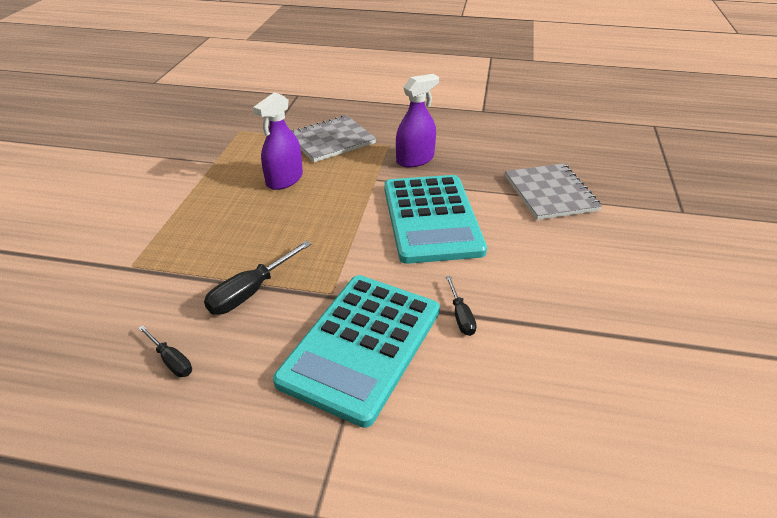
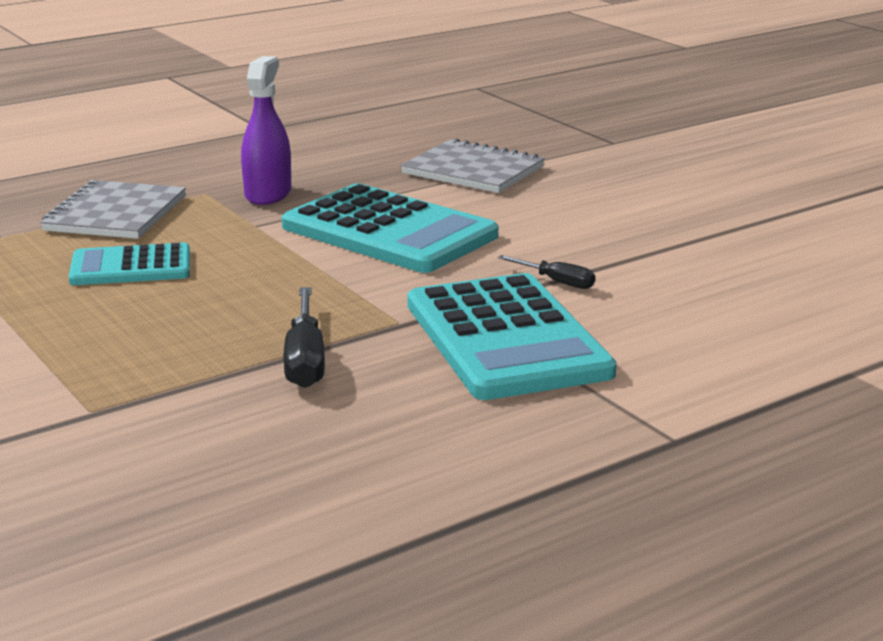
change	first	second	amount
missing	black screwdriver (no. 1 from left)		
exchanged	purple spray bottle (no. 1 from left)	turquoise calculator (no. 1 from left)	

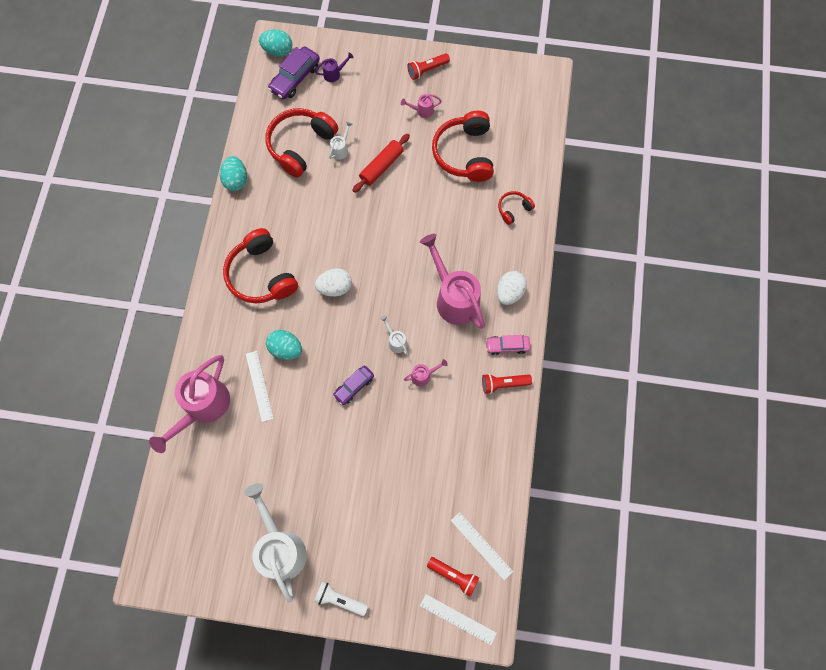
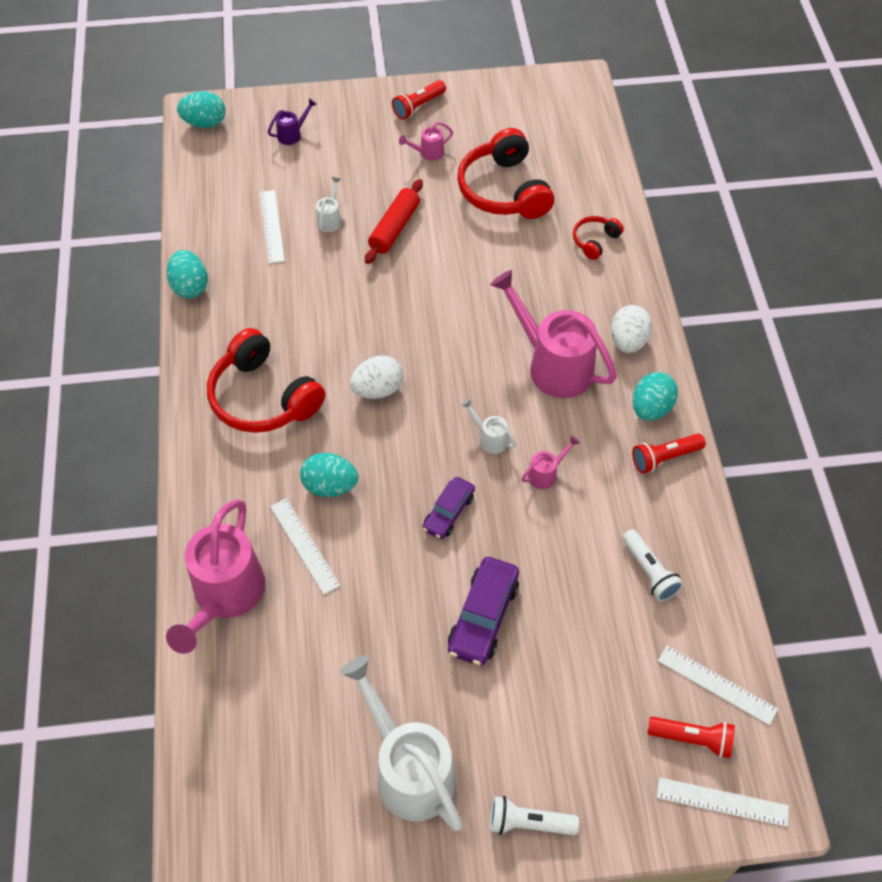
change	first	second	amount
appeared		white flashlight (no. 2 from left)	
relocated	purple car (no. 1 from left in the first image)	purple car (no. 2 from left)	
exchanged	red headphones (no. 2 from left)	white ruler (no. 1 from left)	
exchanged	pink car	turquoise egg (no. 4 from left)	

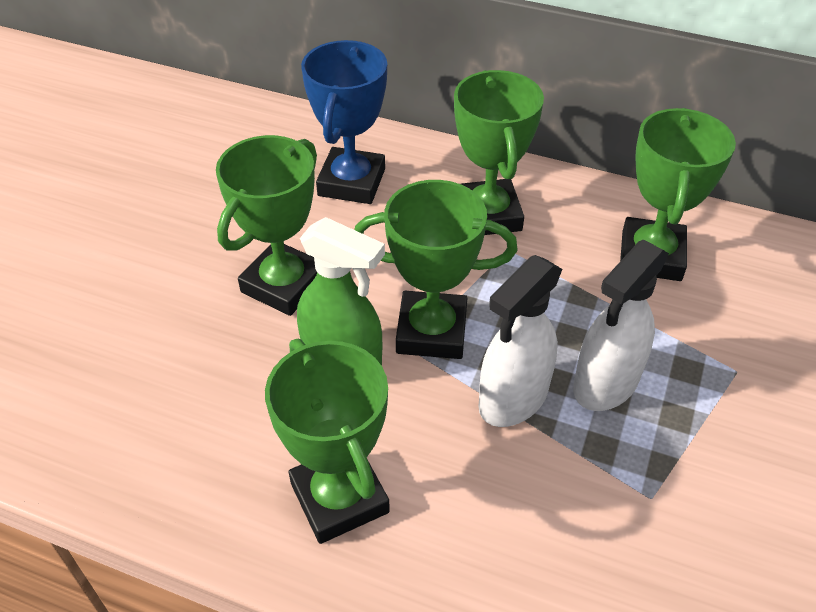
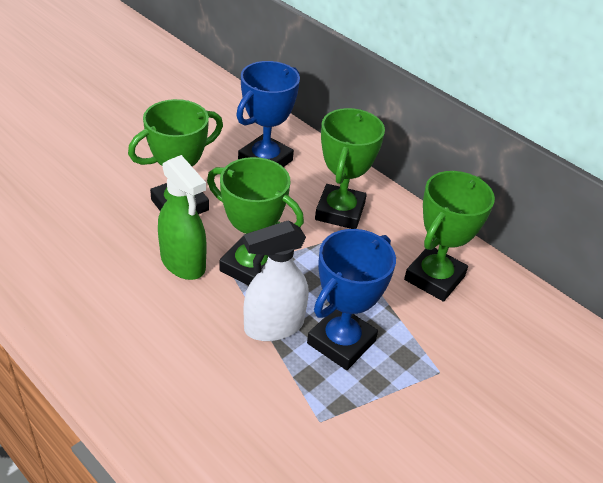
change	first	second	amount
missing	green trophy (no. 2 from left)		
exchanged	white spray bottle (no. 2 from left)	blue trophy (no. 2 from left)	

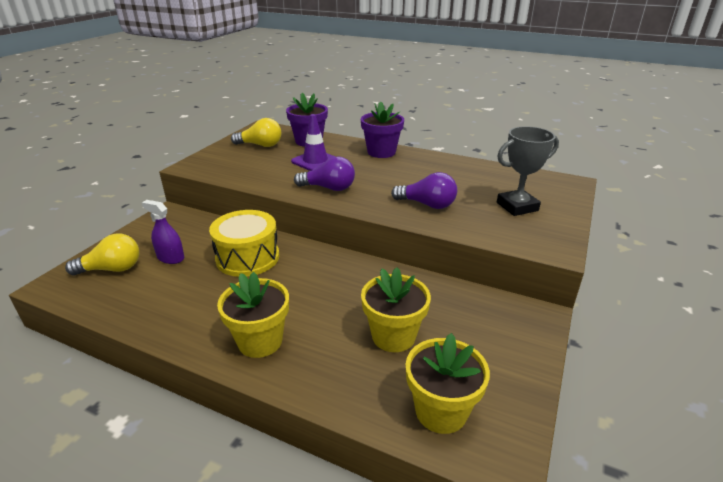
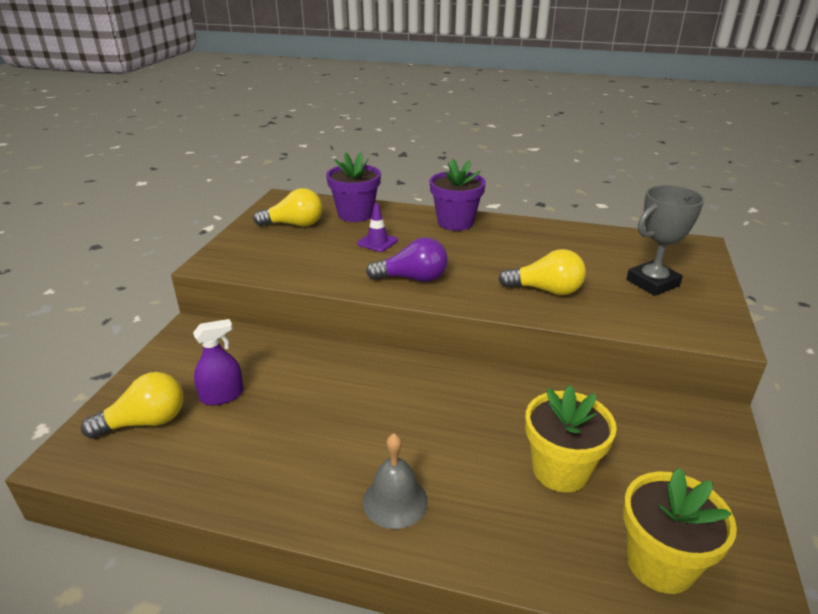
change	first	second	amount
missing	yellow drum		
exchanged	yellow flower pot (no. 1 from left)	grey bell	
colour	purple light bulb (no. 2 from left)	yellow light bulb (no. 3 from left)	
spun	purple spray bottle		135 degrees clockwise
size	purple traffic cone		x0.66

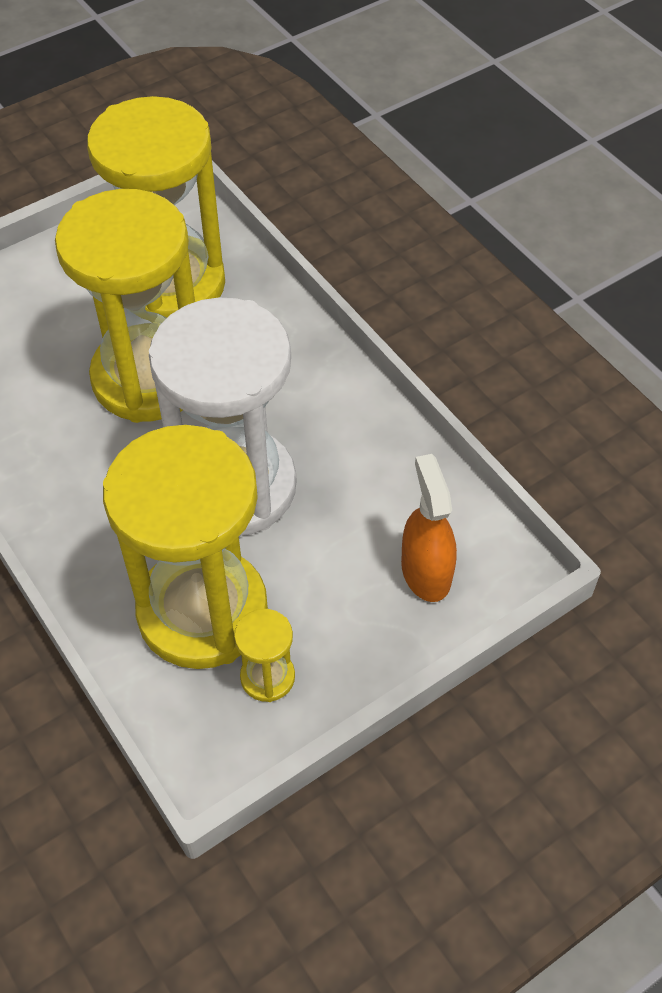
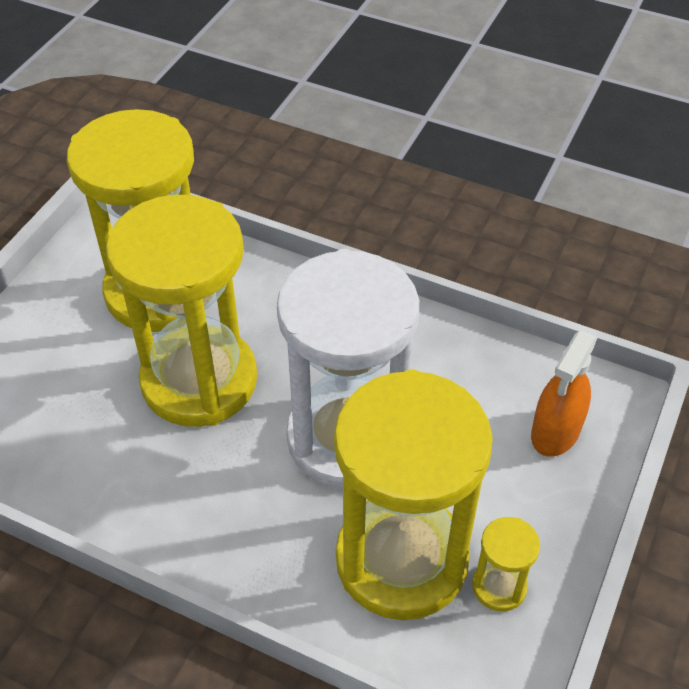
change	first	second	amount
spun	orange spray bottle		105 degrees counterclockwise

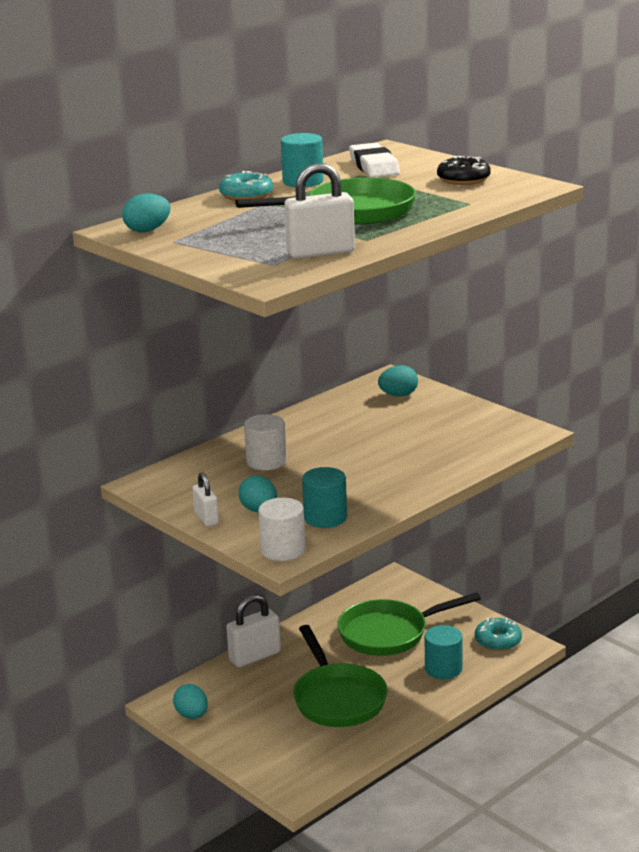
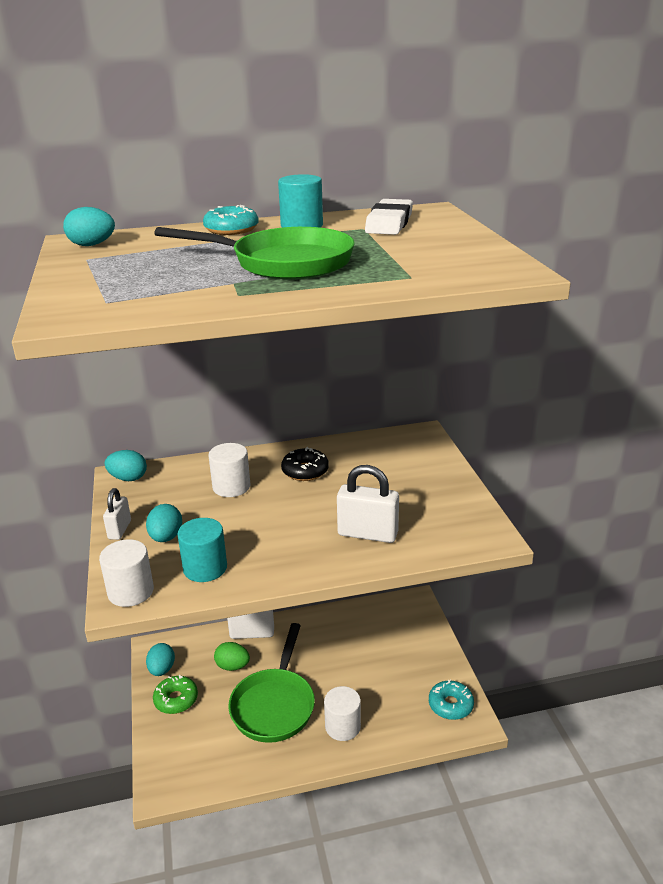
change	first	second	amount
missing	green pan (no. 3 from left)		
missing	turquoise cylinder (no. 3 from left)		
appeared		green donut	
appeared		green egg	
appeared		white cylinder (no. 3 from left)	
relocated	white padlock (no. 3 from left)		
relocated	turquoise egg (no. 4 from left in the first image)	turquoise egg (no. 2 from left)	
relocated	black donut		

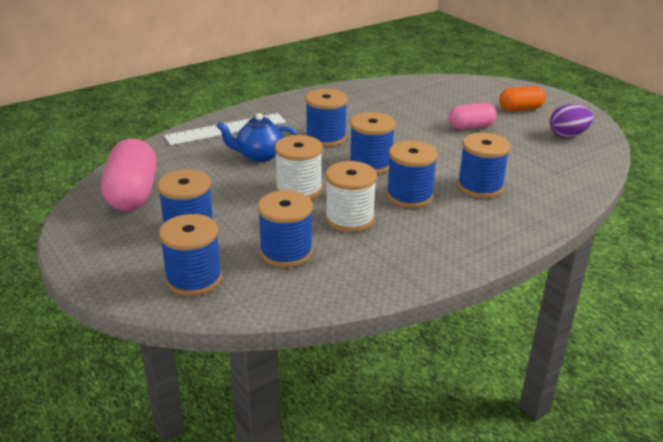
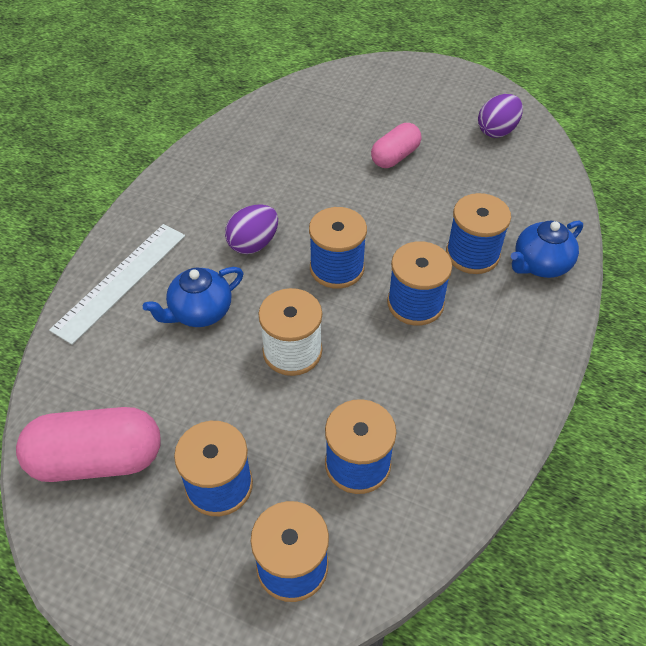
change	first	second	amount
missing	white spool (no. 2 from left)		
missing	orange capsule		
appeared		blue teapot (no. 2 from left)	
exchanged	blue spool (no. 4 from left)	purple egg (no. 1 from left)	
spun	pink capsule (no. 1 from left)		60 degrees counterclockwise

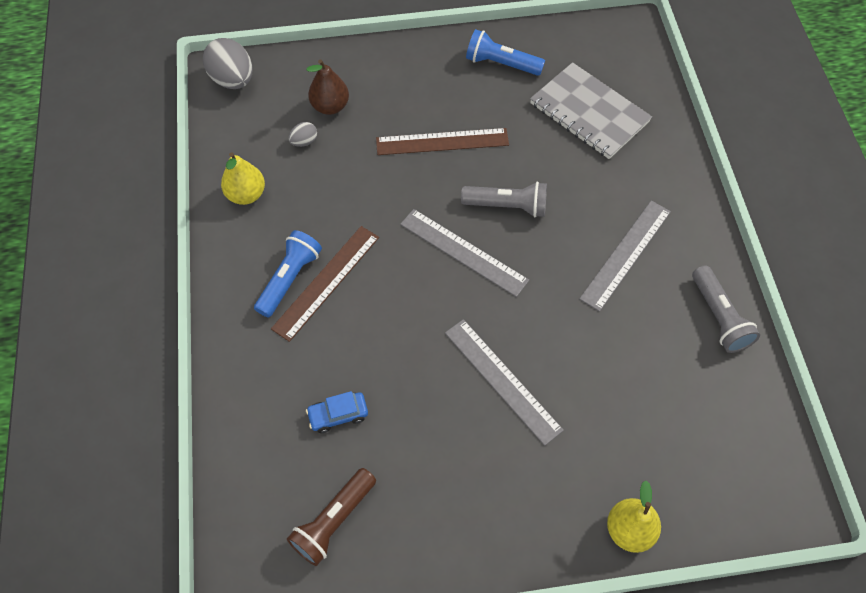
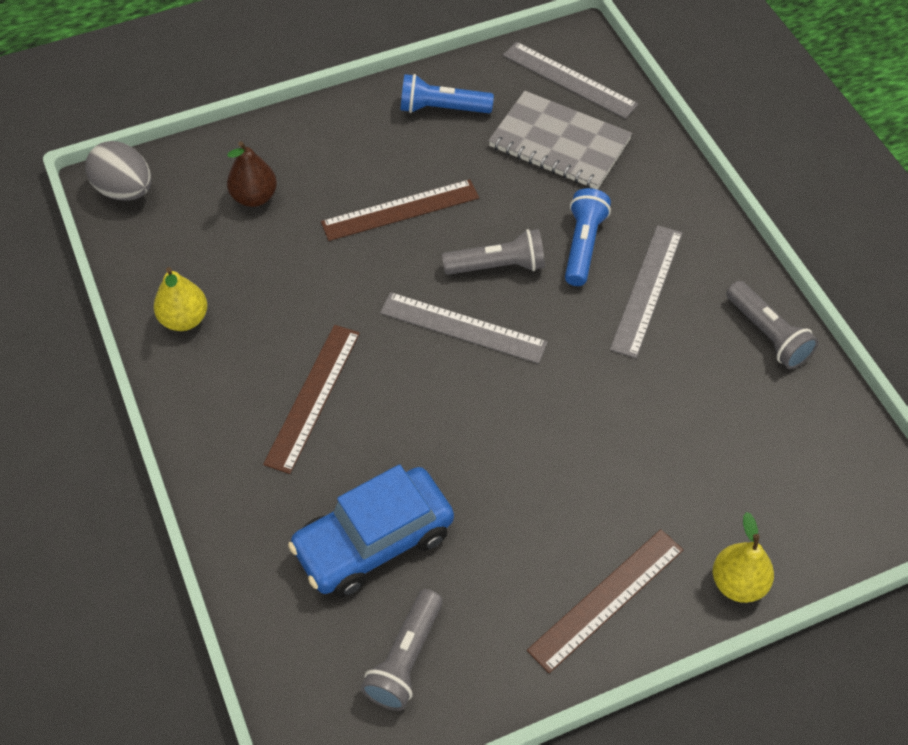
change	first	second	amount
missing	grey egg (no. 2 from left)		
appeared		brown ruler (no. 3 from left)	
relocated	blue flashlight (no. 1 from left in the first image)	blue flashlight (no. 2 from left)	
relocated	grey ruler (no. 2 from left)		
colour	brown flashlight	grey flashlight (no. 1 from left)	
size	blue car		x2.23

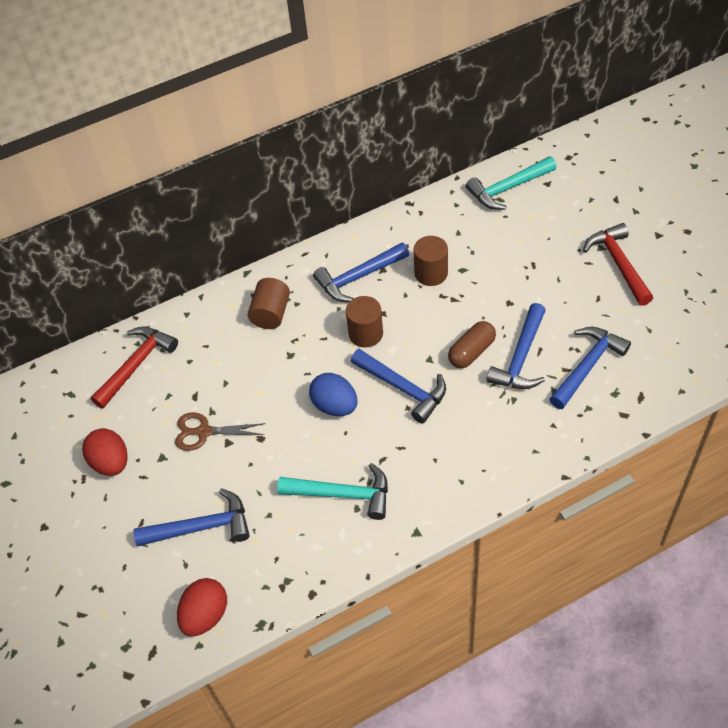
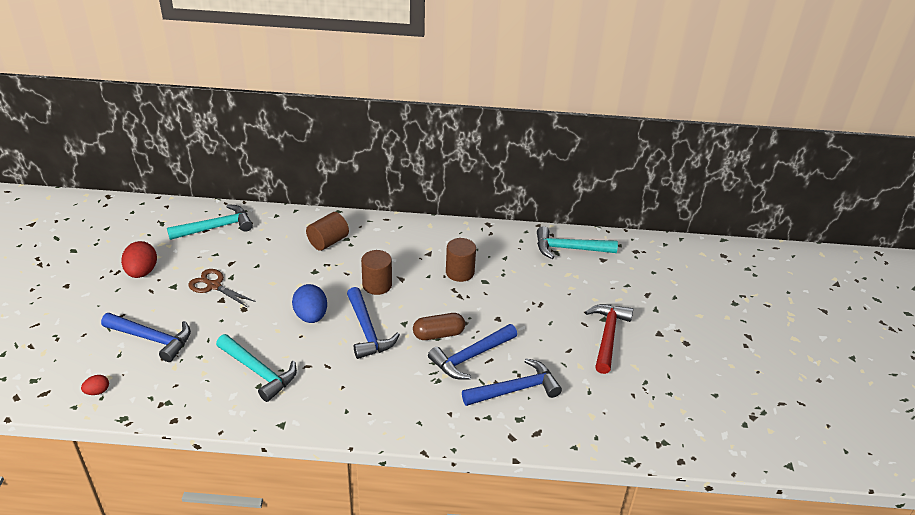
change	first	second	amount
missing	blue hammer (no. 2 from left)		
colour	red hammer (no. 1 from left)	turquoise hammer (no. 1 from left)	
size	red egg (no. 2 from left in the first image)	red egg (no. 1 from left)	x0.52

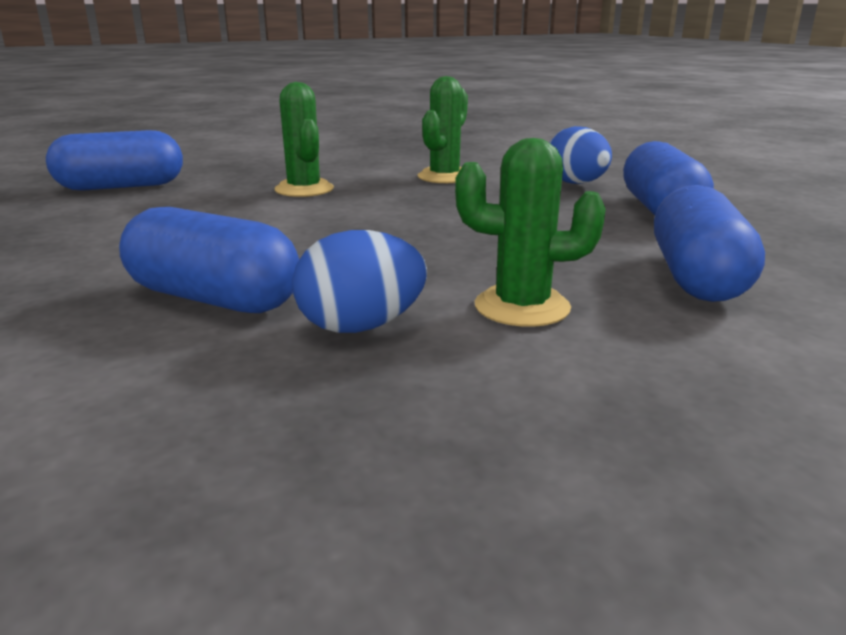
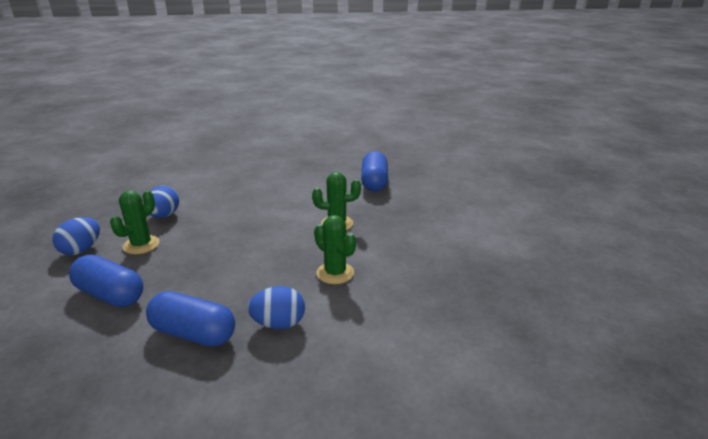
change	first	second	amount
missing	blue capsule (no. 2 from left)		
appeared		blue egg (no. 1 from left)	

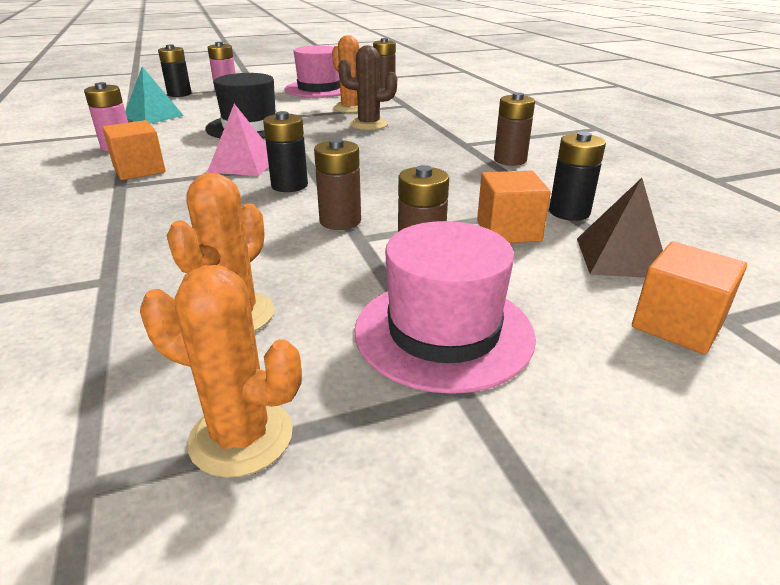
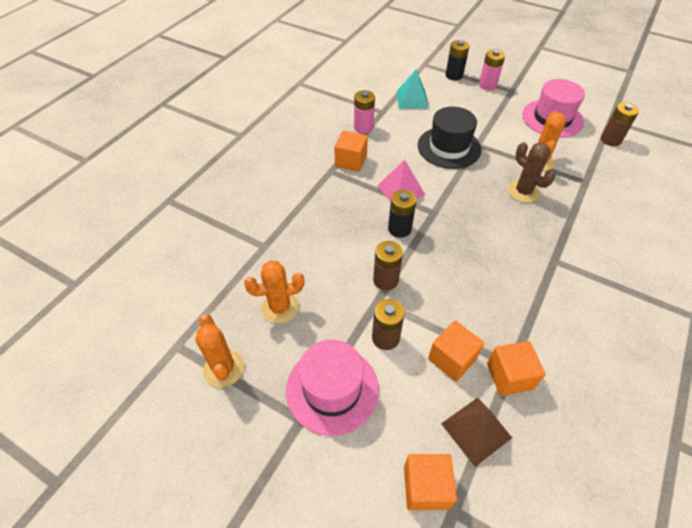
change	first	second	amount
missing	brown battery (no. 4 from left)		
exchanged	black battery (no. 3 from left)	orange cube (no. 4 from left)	

